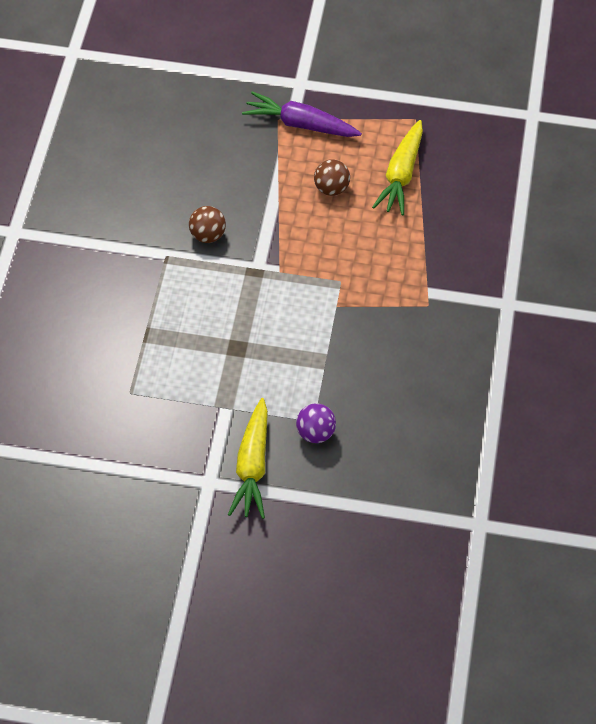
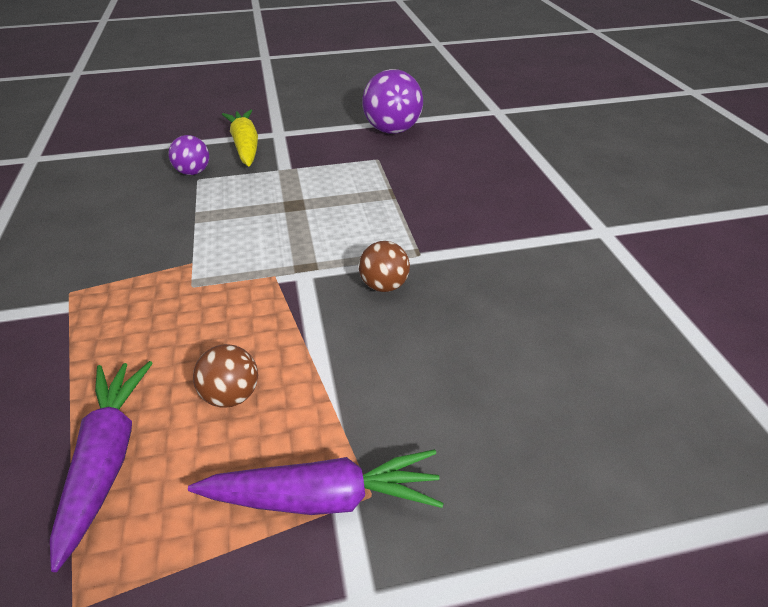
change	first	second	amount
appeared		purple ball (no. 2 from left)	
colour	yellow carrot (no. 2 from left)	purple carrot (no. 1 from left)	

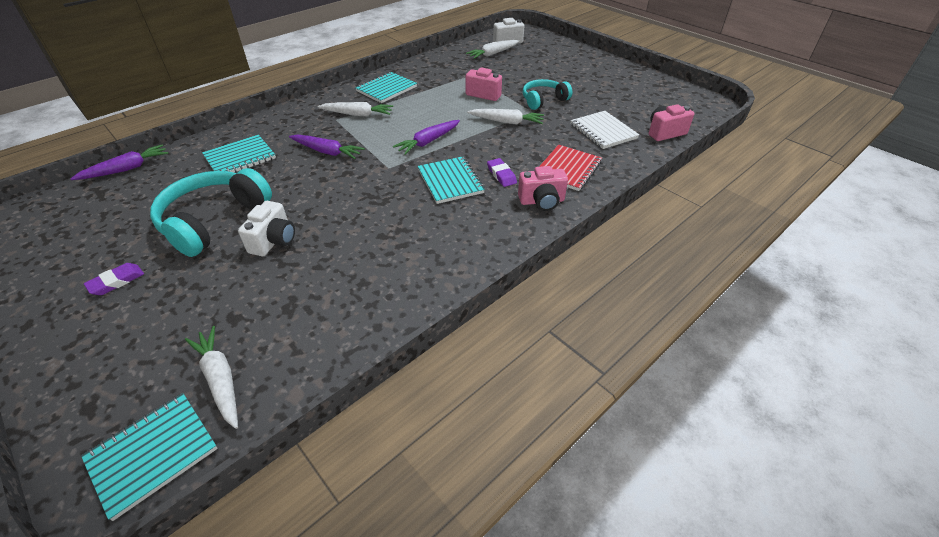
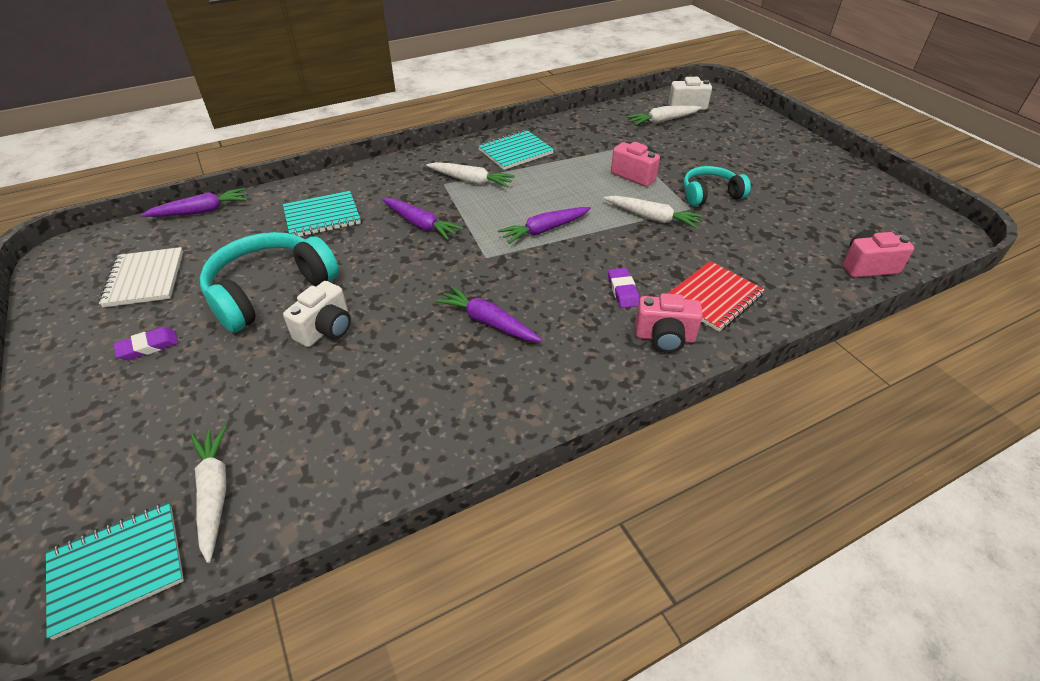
change	first	second	amount
missing	turquoise notebook (no. 4 from left)		
appeared		purple carrot (no. 3 from left)	
relocated	white notebook		

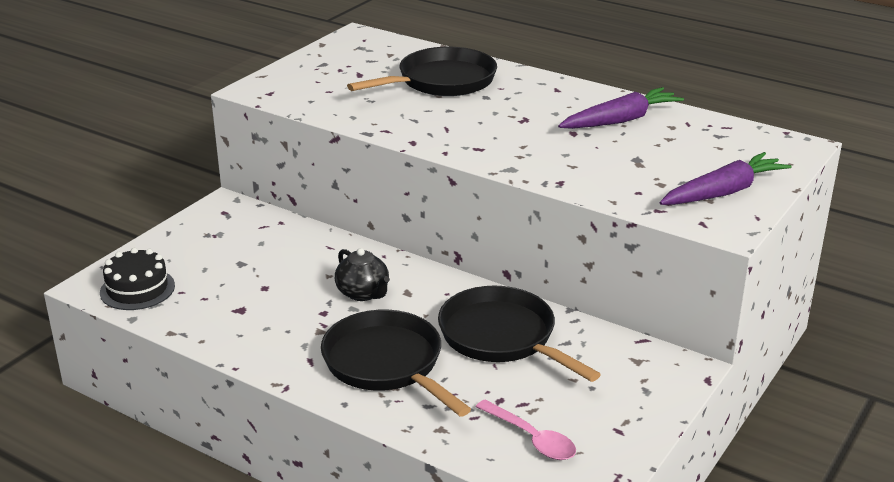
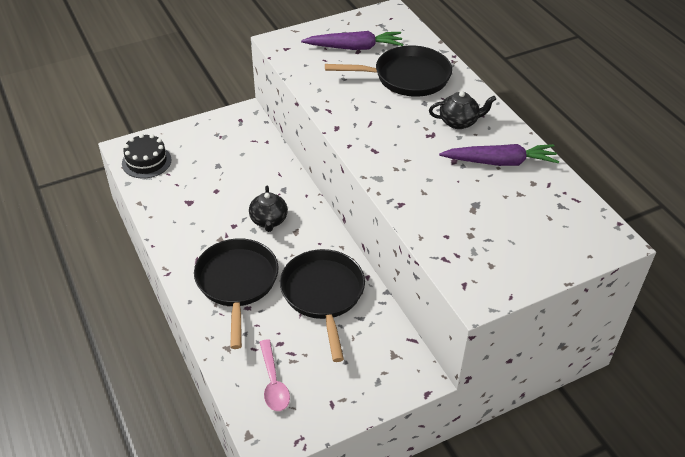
change	first	second	amount
appeared		black teapot (no. 2 from left)	
relocated	purple carrot (no. 2 from left in the first image)	purple carrot (no. 1 from left)	

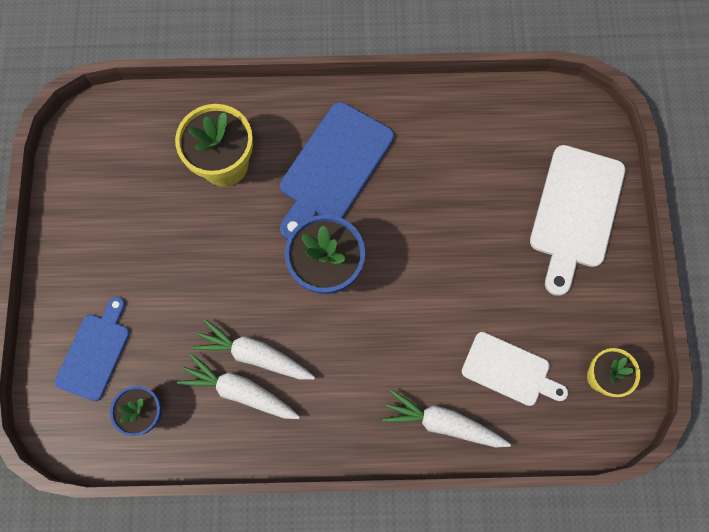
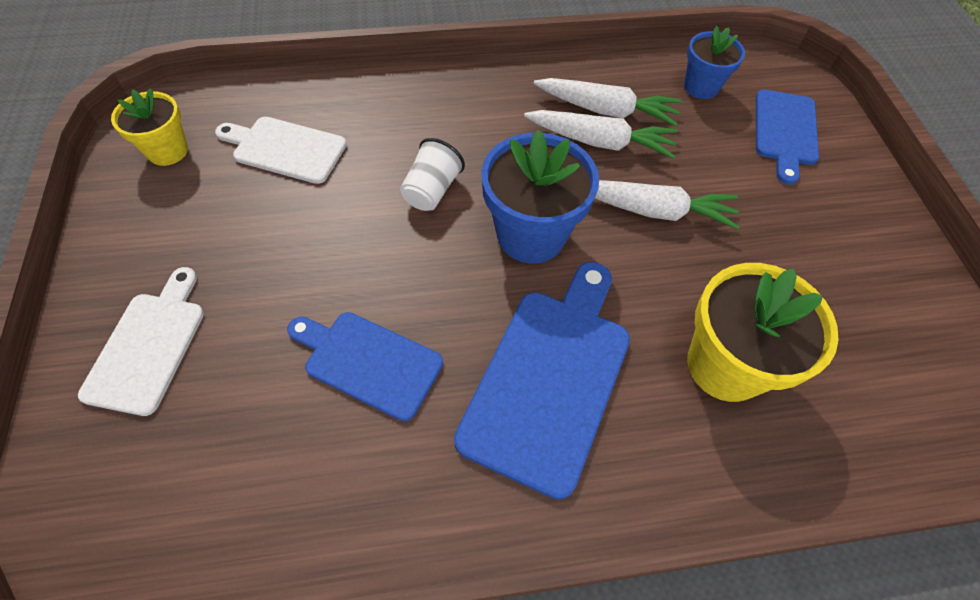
change	first	second	amount
appeared		blue cutting board (no. 1 from left)	
appeared		white cup	
relocated	white carrot (no. 3 from left)		
size	white cutting board (no. 2 from left in the first image)	white cutting board (no. 1 from left)	x0.64

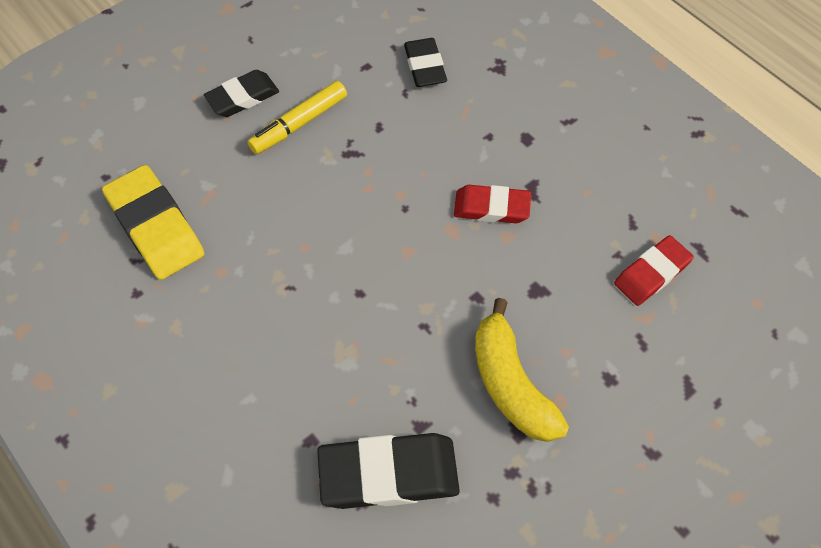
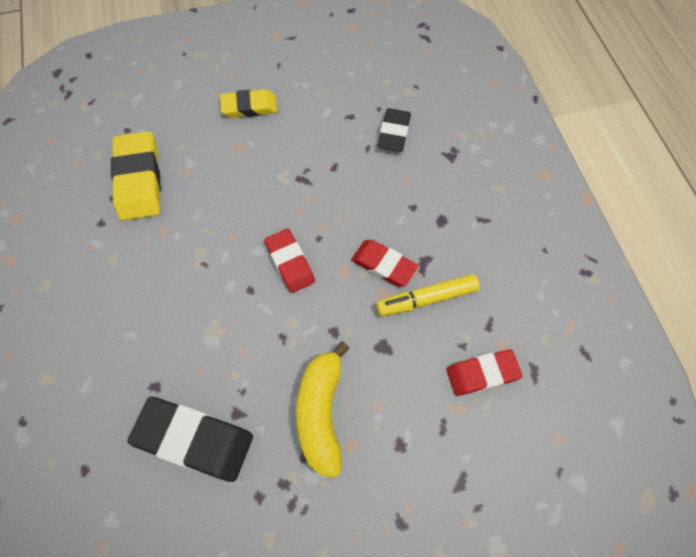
change	first	second	amount
appeared		red eraser (no. 1 from left)	
relocated	yellow marker		
colour	black eraser (no. 1 from left)	yellow eraser (no. 2 from left)	

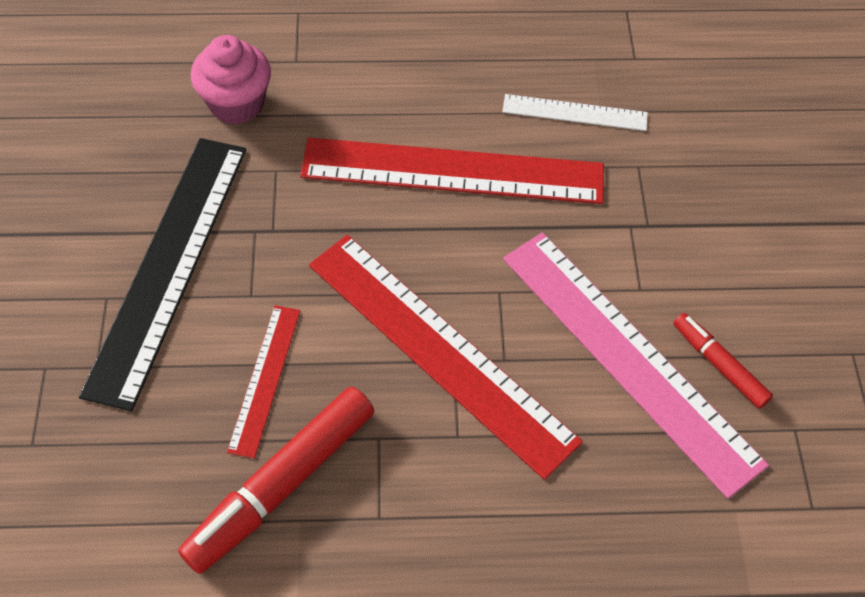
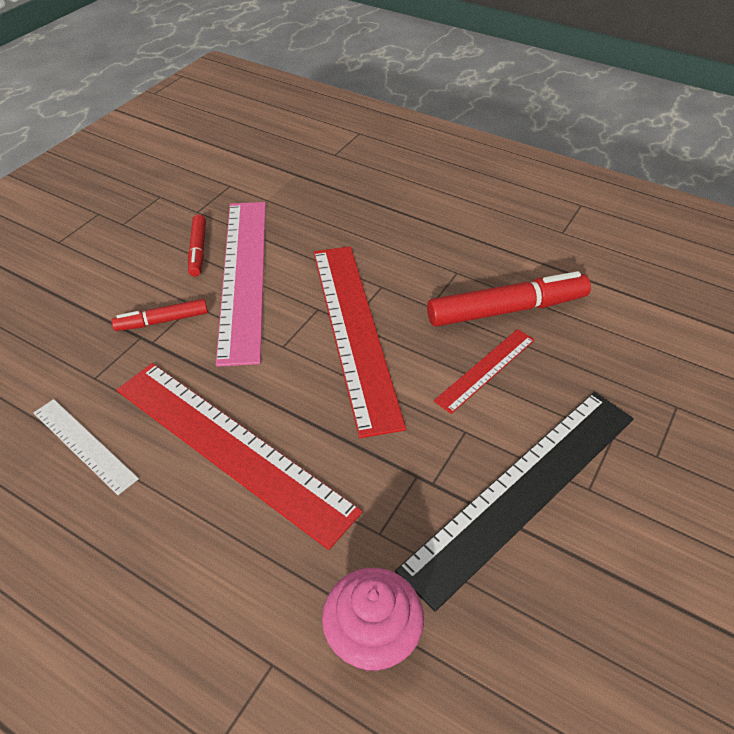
change	first	second	amount
appeared		red marker (no. 1 from left)	

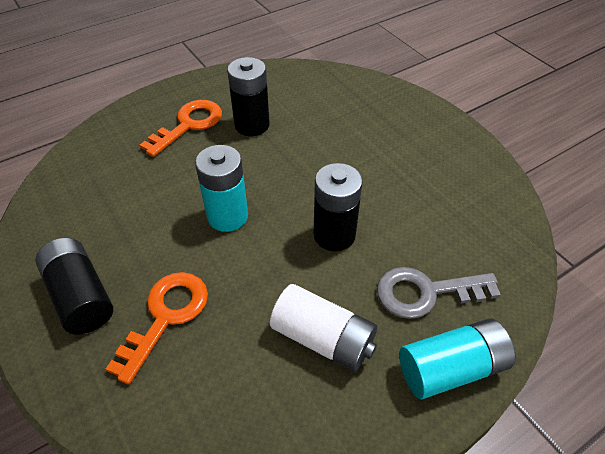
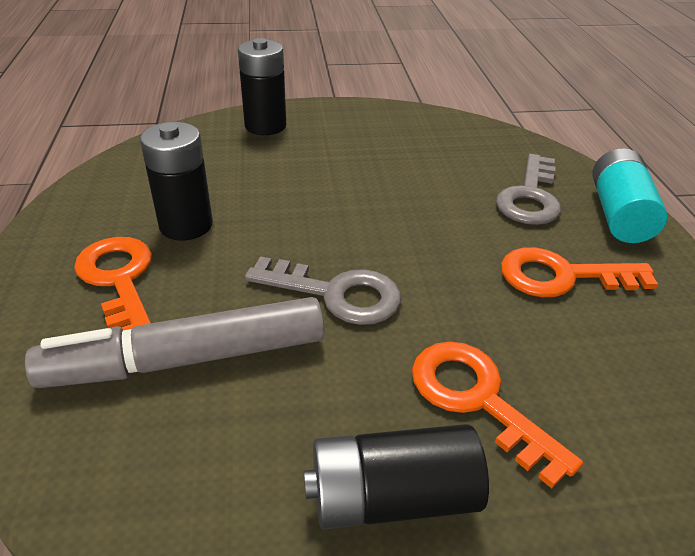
change	first	second	amount
appeared		grey marker	
relocated	black battery (no. 3 from left in the first image)	black battery (no. 2 from left)	
exchanged	turquoise battery (no. 1 from left)	grey key (no. 1 from left)	
exchanged	white battery	orange key (no. 3 from left)	

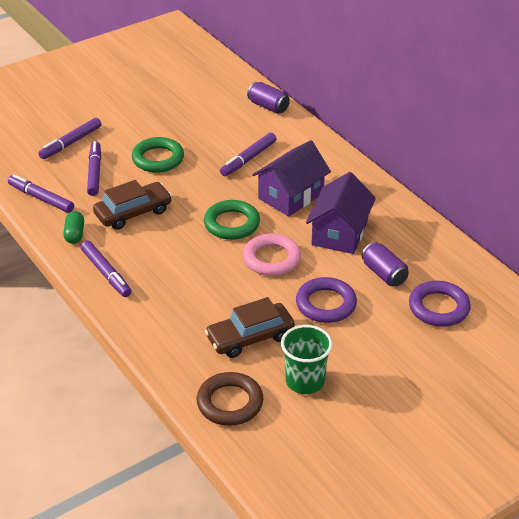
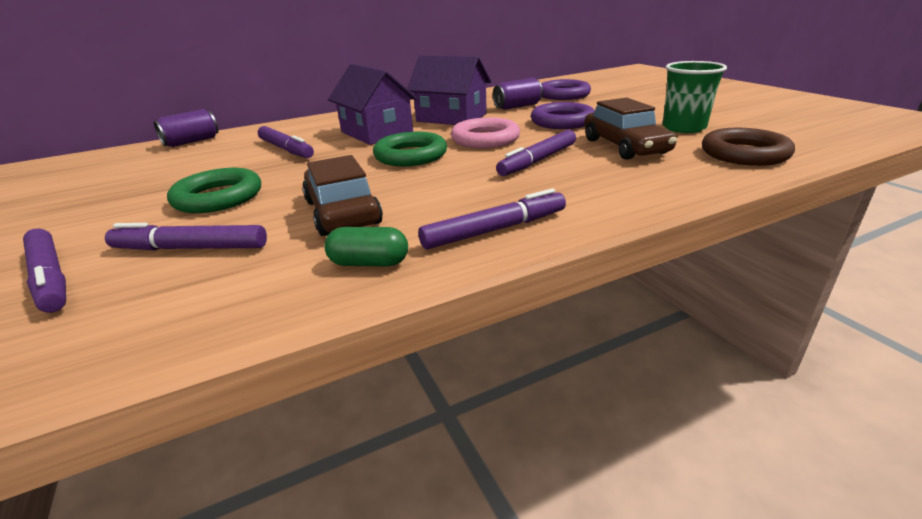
change	first	second	amount
relocated	purple marker (no. 1 from left in the first image)	purple marker (no. 5 from left)	

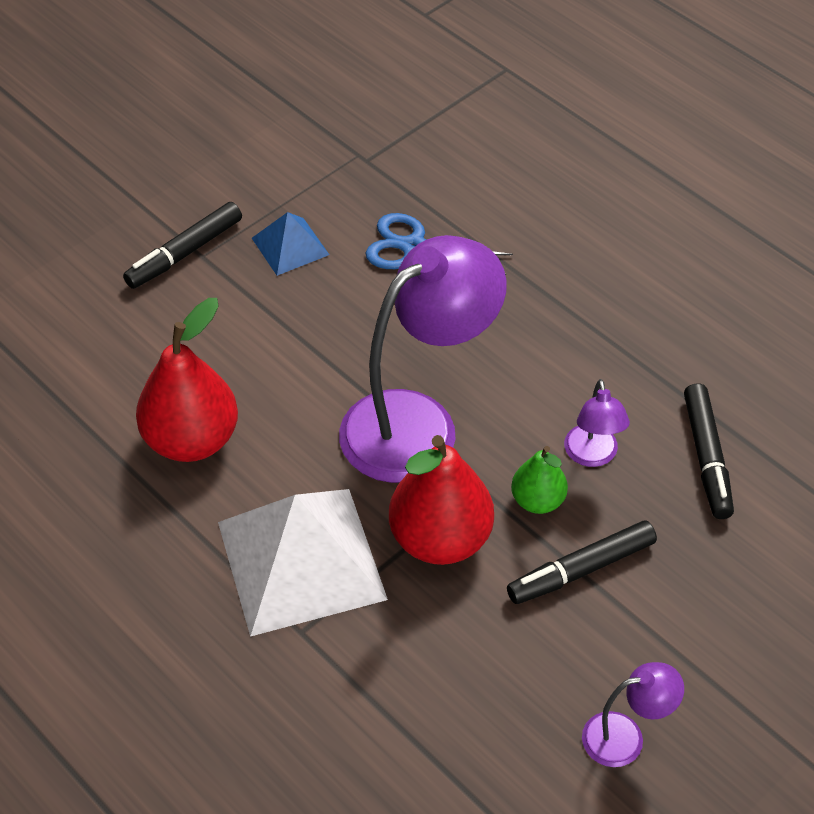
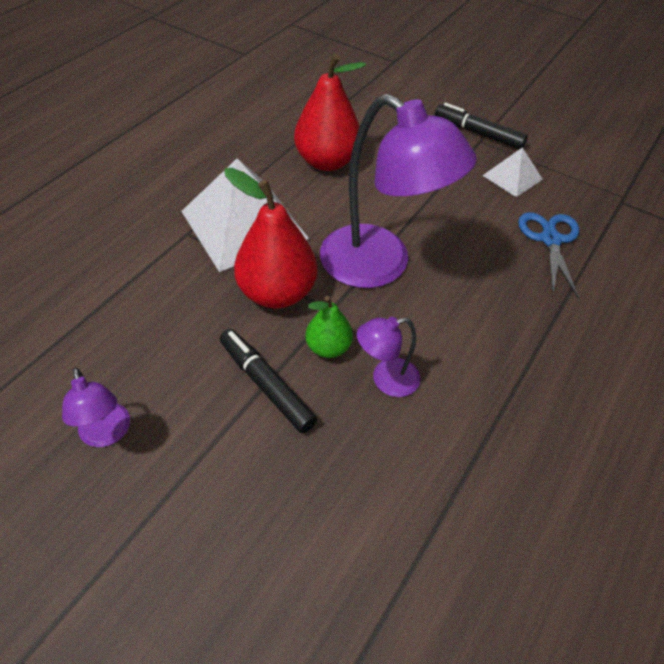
change	first	second	amount
missing	black marker (no. 3 from left)		
colour	blue pyramid	white pyramid (no. 2 from left)	

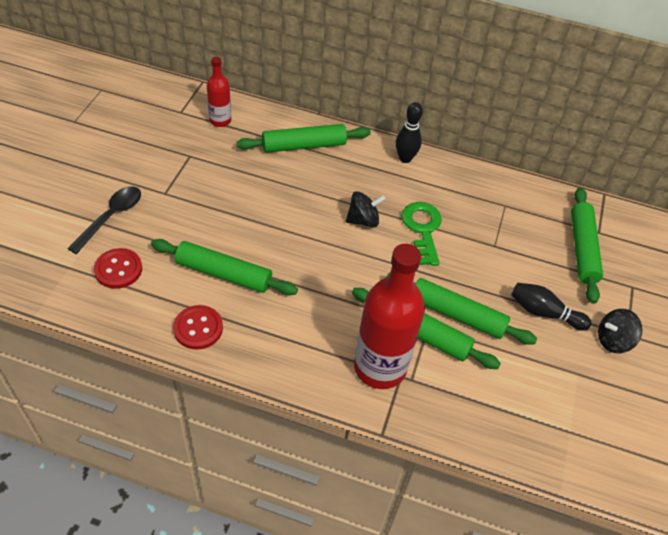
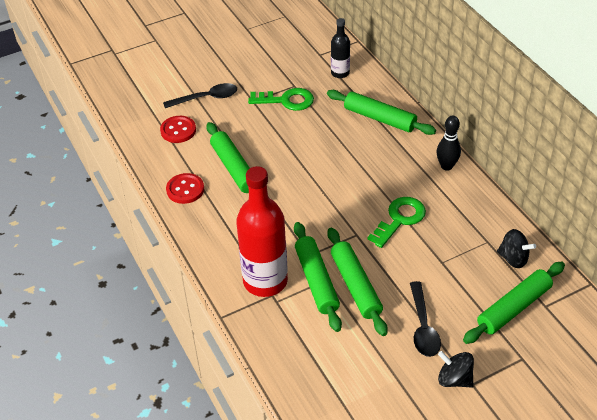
change	first	second	amount
appeared		green key (no. 1 from left)	
relocated	black spinning top (no. 1 from left in the first image)	black spinning top (no. 2 from left)	
exchanged	black bowling pin (no. 2 from left)	black spoon (no. 2 from left)	
colour	red bottle (no. 1 from left)	black bottle	

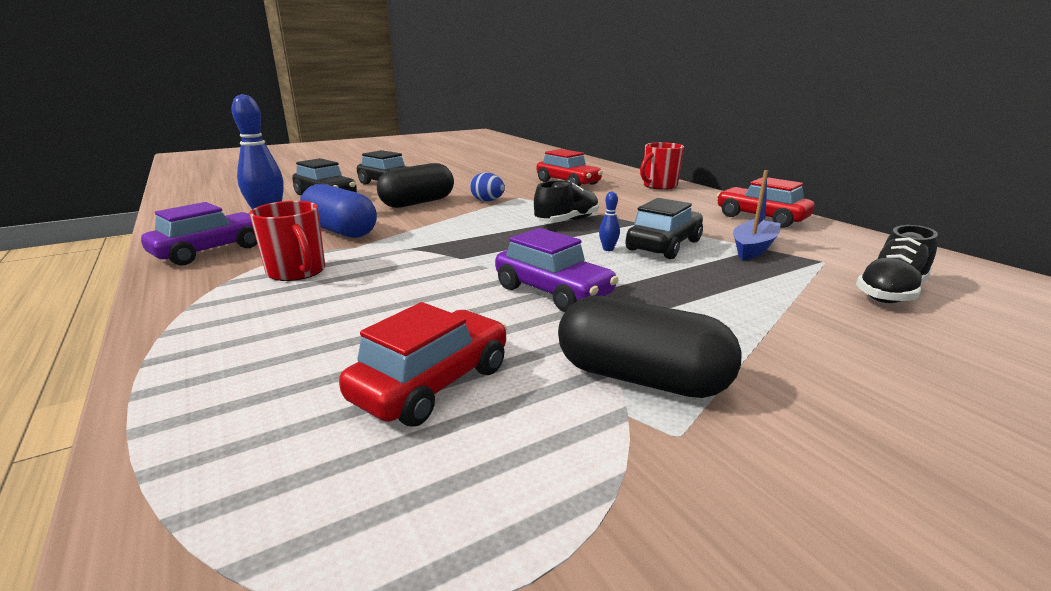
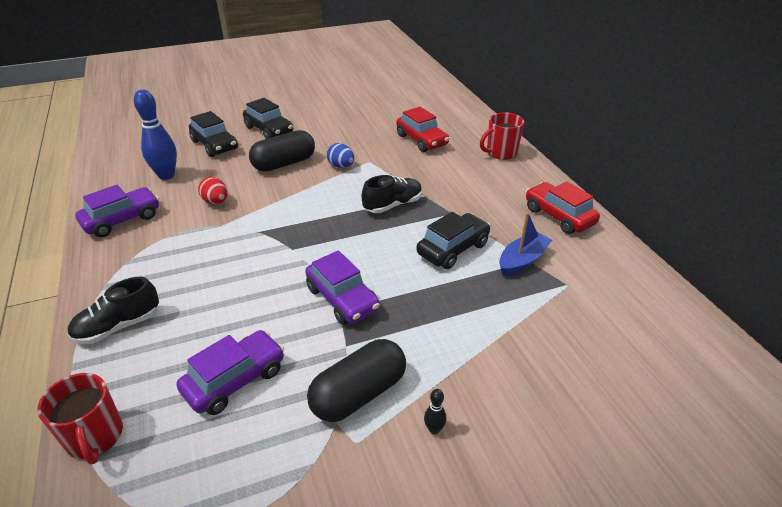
change	first	second	amount
missing	blue bowling pin (no. 2 from left)		
appeared		black bowling pin	
relocated	red mug (no. 1 from left)		
relocated	black shoe (no. 2 from left in the first image)	black shoe (no. 1 from left)	
exchanged	blue capsule	red egg	
colour	red car (no. 1 from left)	purple car (no. 2 from left)	
spun	black capsule (no. 2 from left)		75 degrees counterclockwise

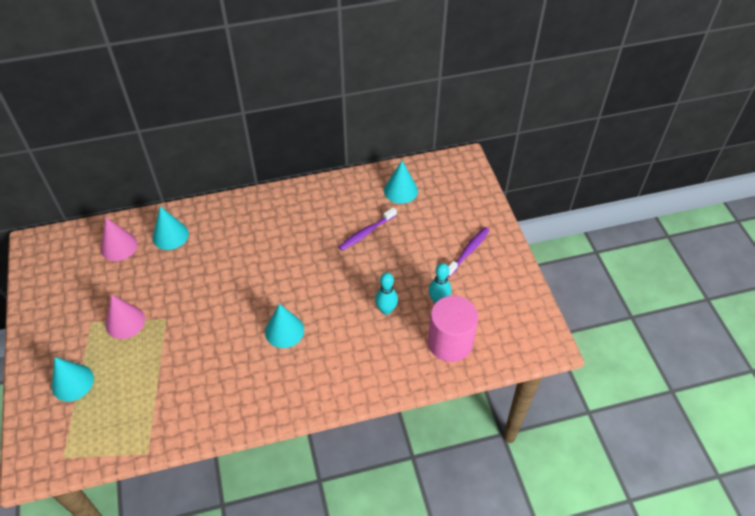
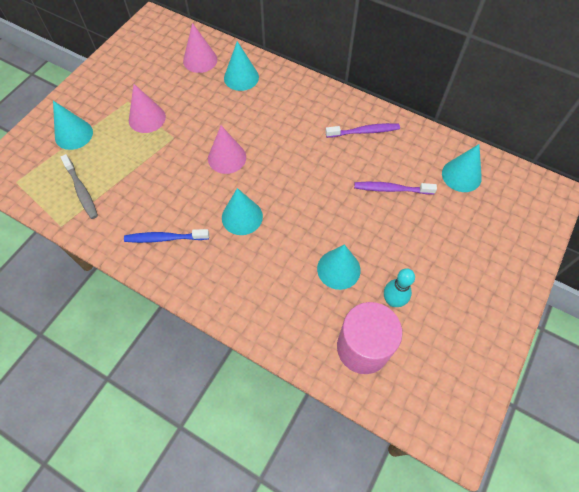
change	first	second	amount
appeared		grey toothbrush	
appeared		blue toothbrush	
appeared		pink cone (no. 3 from left)	
relocated	purple toothbrush (no. 2 from left in the first image)	purple toothbrush (no. 1 from left)	
exchanged	turquoise bowling pin (no. 1 from left)	turquoise cone (no. 4 from left)	

